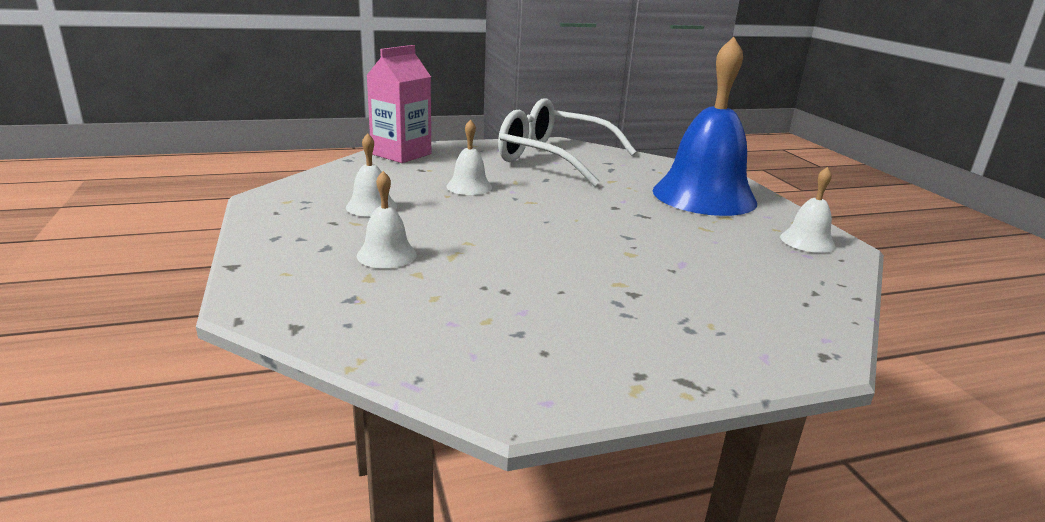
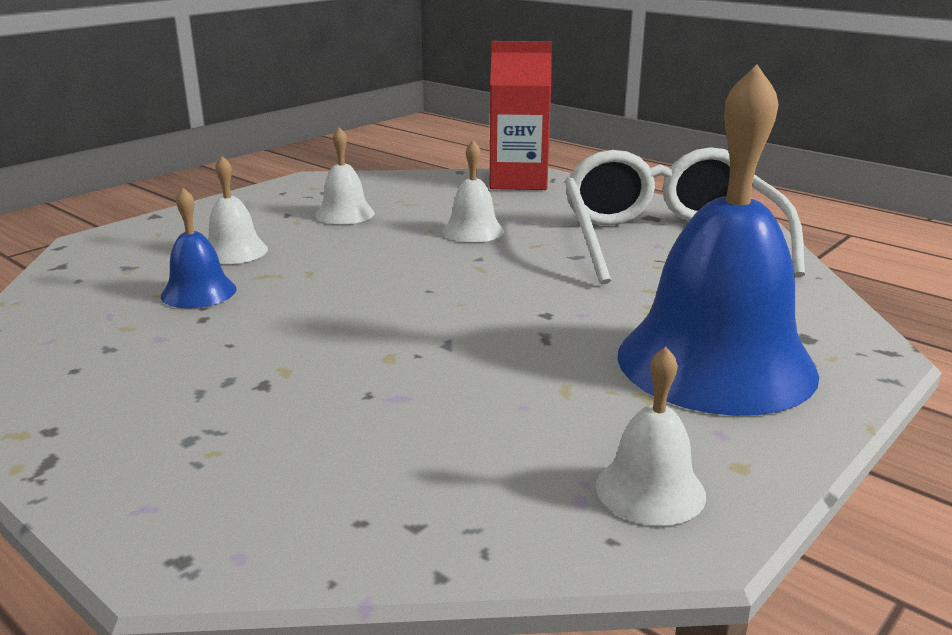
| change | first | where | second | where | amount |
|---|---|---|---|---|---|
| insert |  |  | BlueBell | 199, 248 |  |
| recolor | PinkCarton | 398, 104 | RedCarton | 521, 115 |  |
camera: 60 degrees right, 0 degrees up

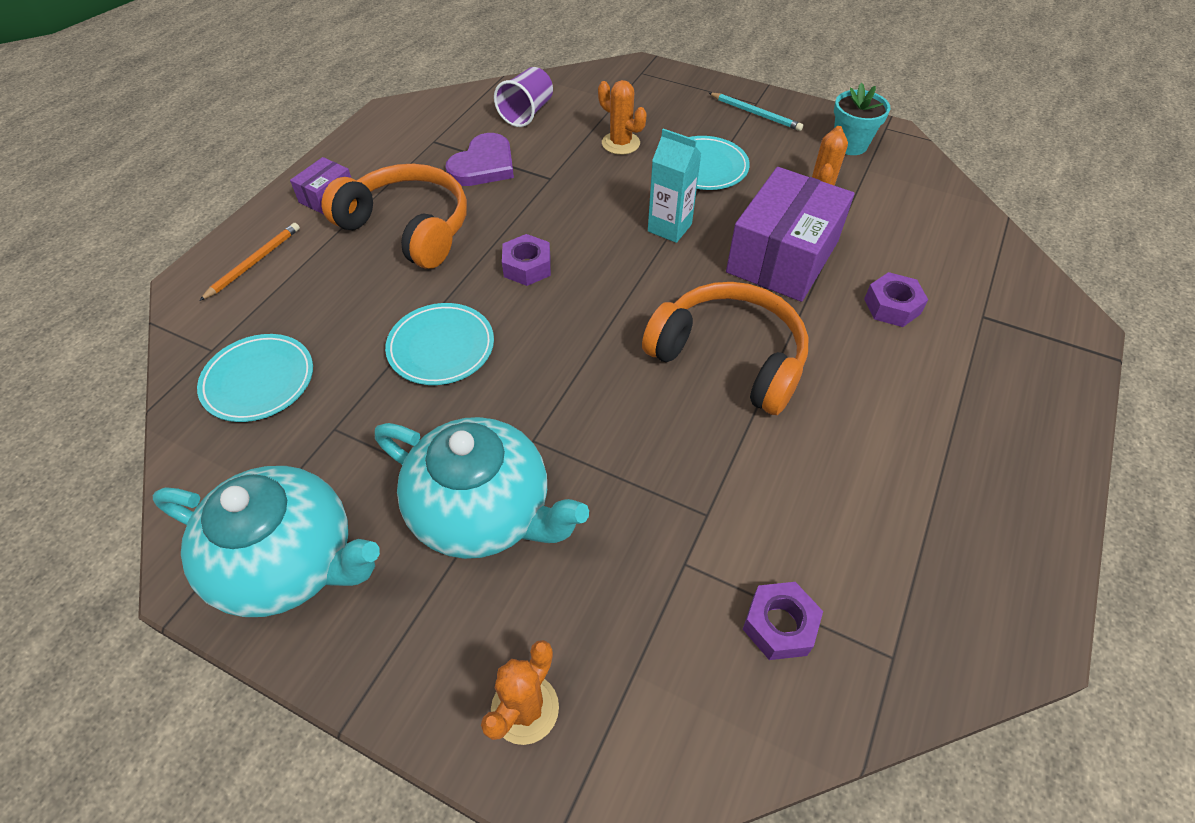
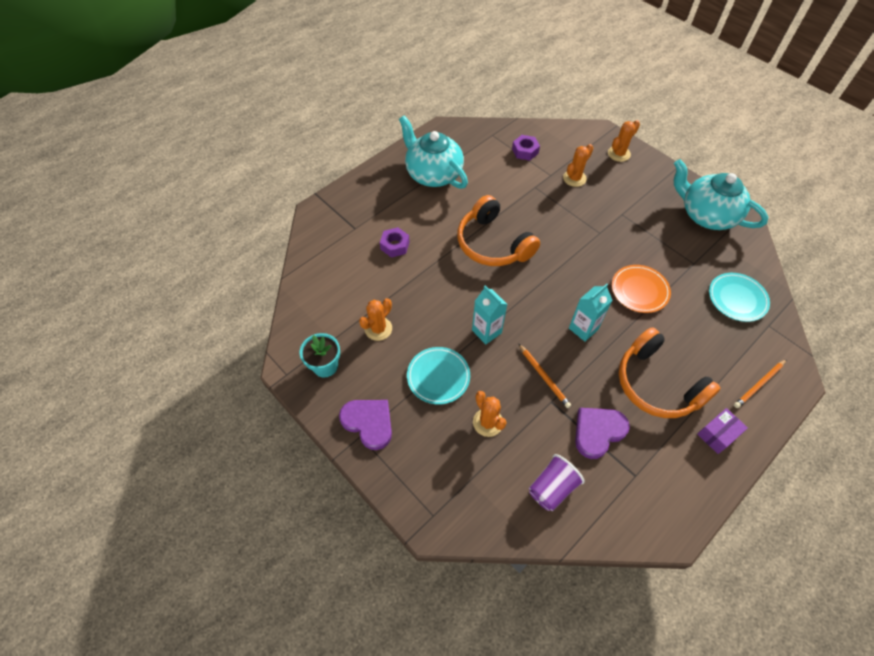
| change | first | where | second | where | amount |
|---|---|---|---|---|---|
| replace | TurquoisePencil | 756, 111 | PurpleHeart | 365, 425 |  |
| move | TurquoiseTeapot | 482, 488 |  | 433, 152 |  |
| insert |  |  | OrangePencil | 544, 375 |  |
| insert |  |  | OrangeCactus | 578, 165 |  |
| replace | PurpleNut | 526, 260 | TurquoiseCarton | 590, 313 |  |
| recolor | TurquoisePlate | 439, 344 | OrangePlate | 641, 289 |  |
| delete | PurpleBox | 790, 234 |  |  |  |
camera: 160 degrees left, 5 degrees up

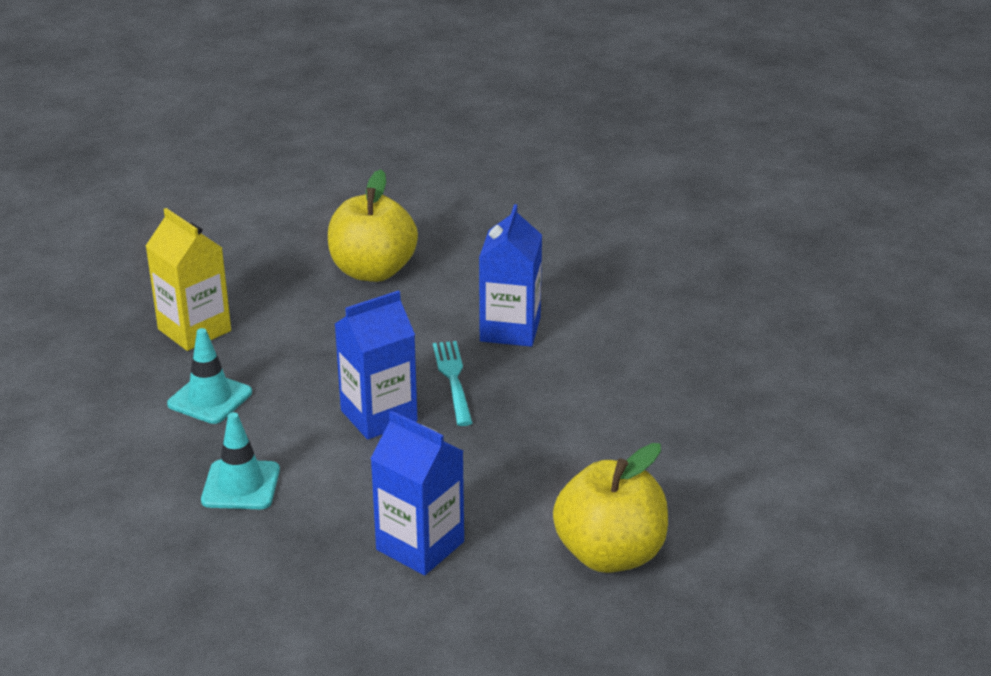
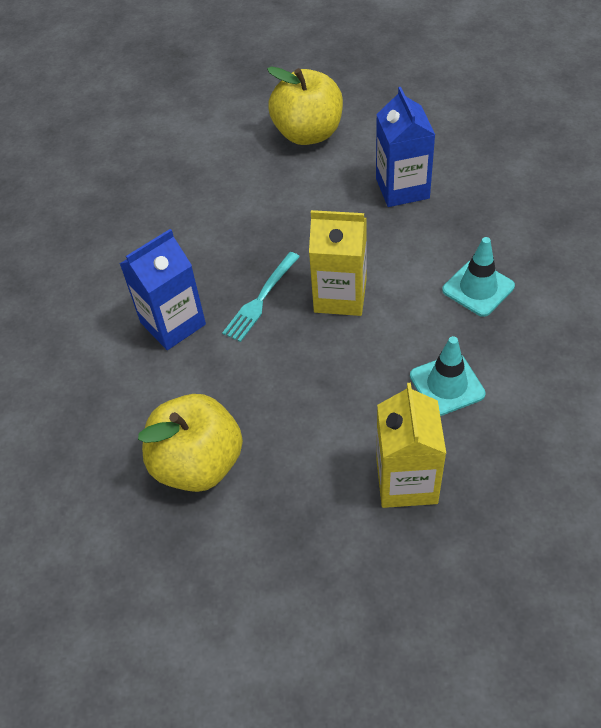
| change | first | where | second | where | amount |
|---|---|---|---|---|---|
| recolor | BlueCarton | 376, 365 | YellowCarton | 338, 263 |  |
camera: 135 degrees left, 20 degrees up

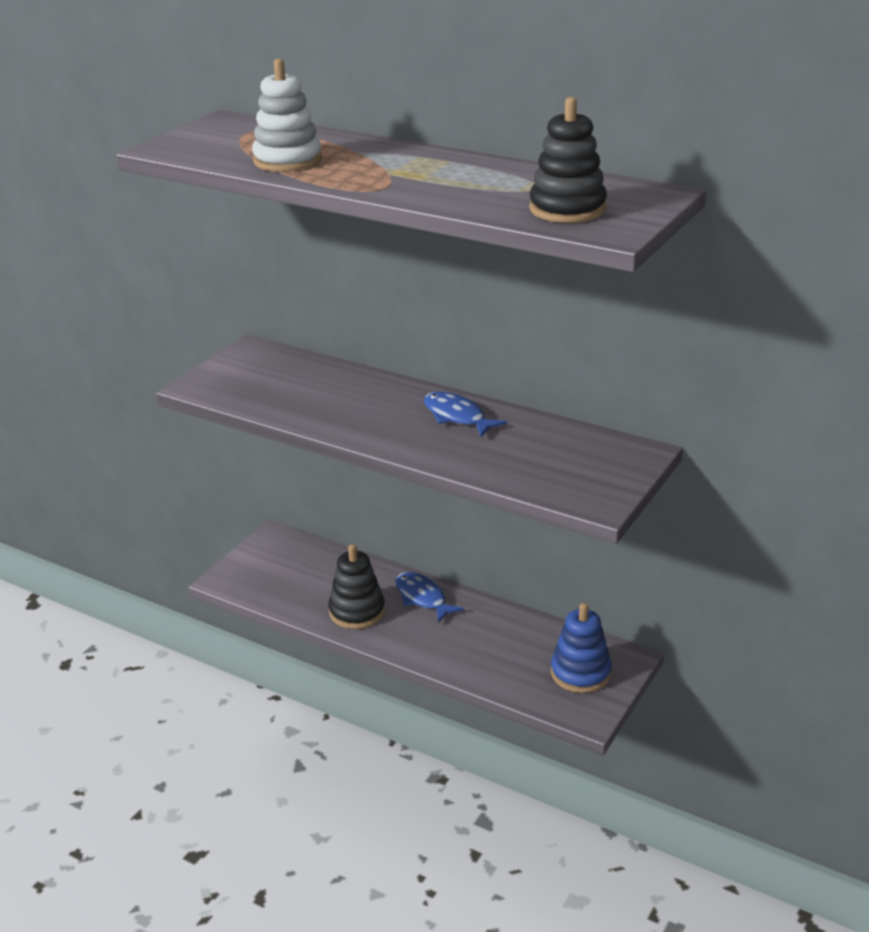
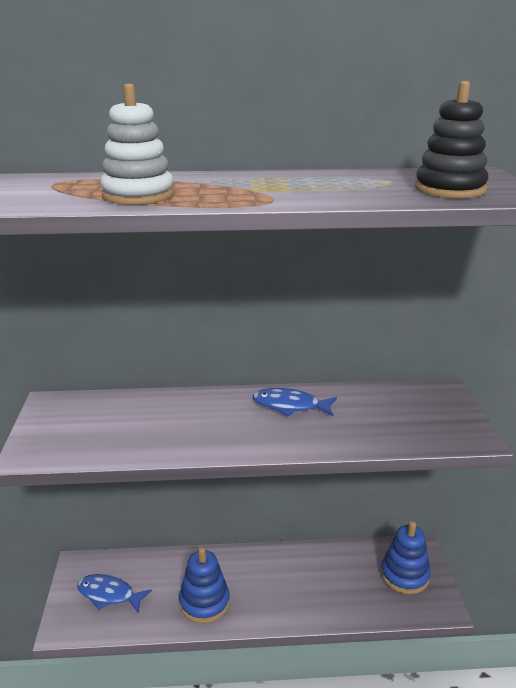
| change | first | where | second | where | amount |
|---|---|---|---|---|---|
| move | BlueFish | 429, 597 |  | 114, 593 |  |
| recolor | BlackStackingToy | 356, 586 | BlueStackingToy | 204, 585 |  |
camera: 35 degrees left, 5 degrees down

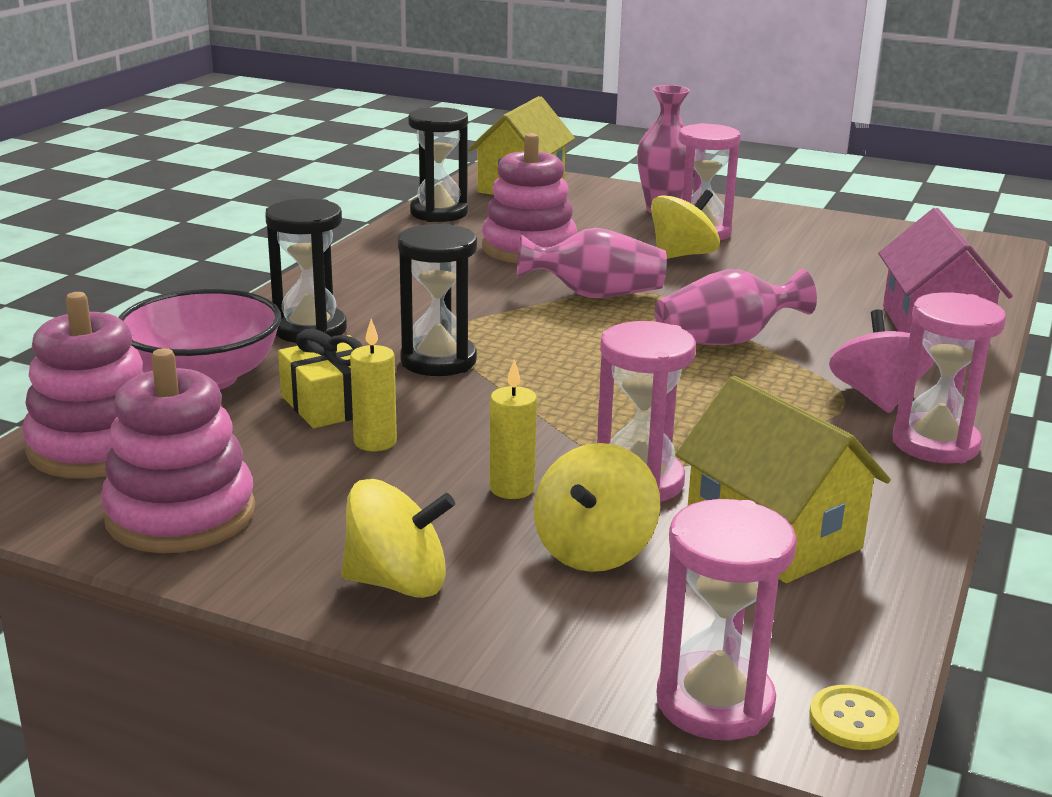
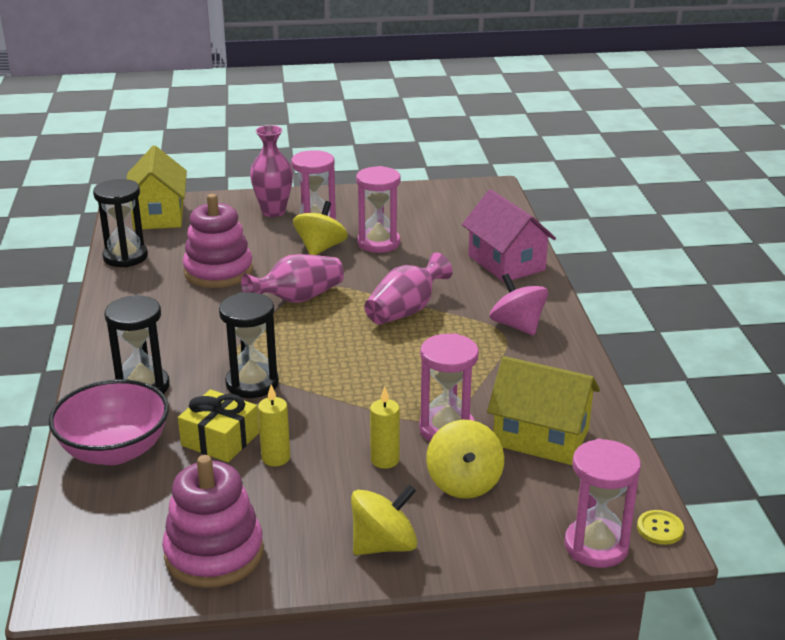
| change | first | where | second | where | amount |
|---|---|---|---|---|---|
| move | PinkHourglass | 949, 377 |  | 378, 209 |  |
| delete | PinkStackingToy | 83, 385 |  |  |  |
camera: 30 degrees left, 5 degrees up

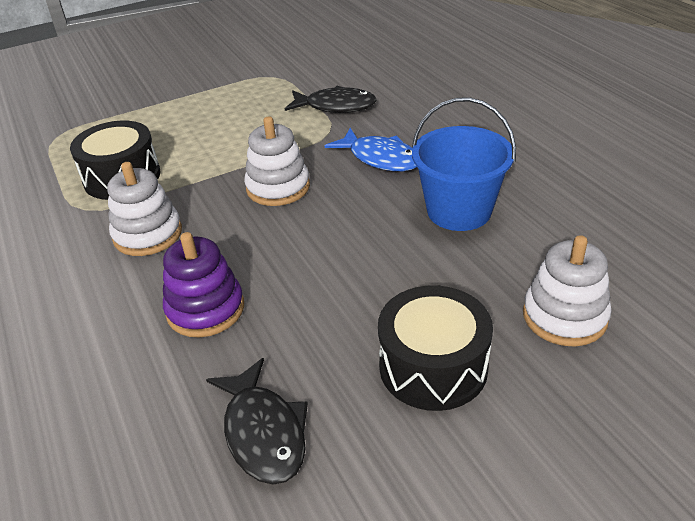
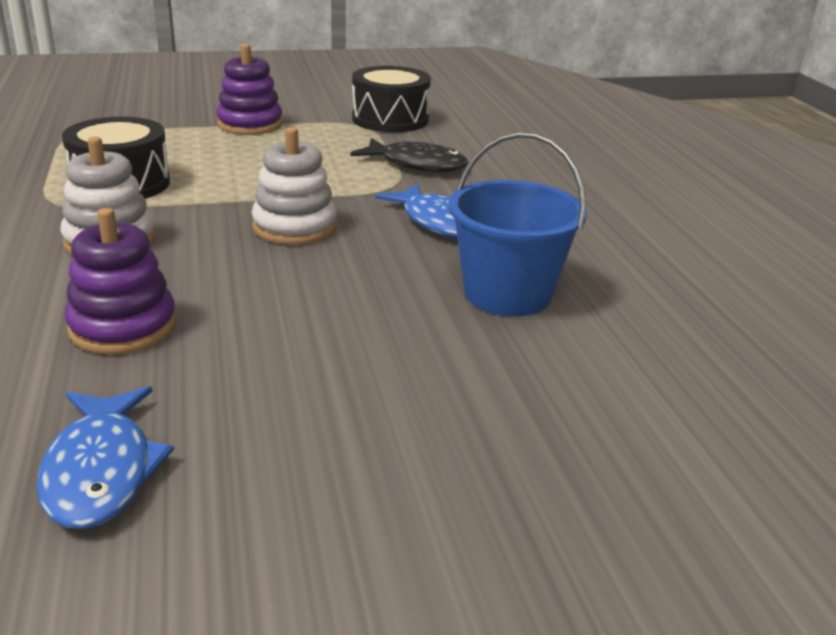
| change | first | where | second | where | amount |
|---|---|---|---|---|---|
| recolor | BlackFish | 257, 421 | BlueFish | 105, 457 |  |
| insert |  |  | PurpleStackingToy | 249, 89 |  |
| move | BlackDrum | 435, 348 |  | 391, 99 |  |
| delete | WhiteStackingToy | 567, 291 |  |  |  |
camera: 10 degrees right, 10 degrees down

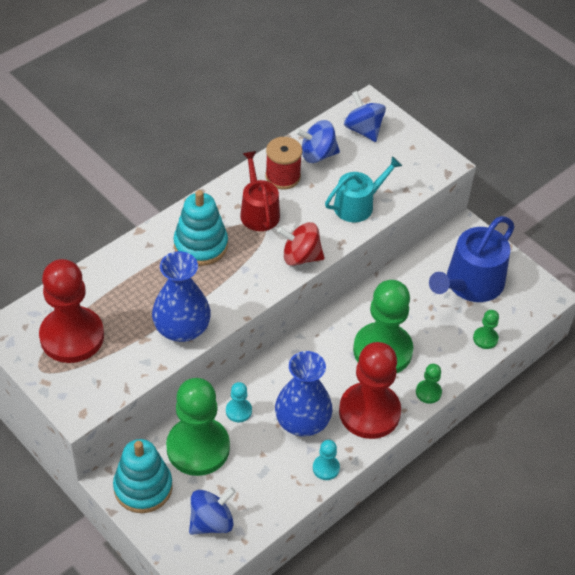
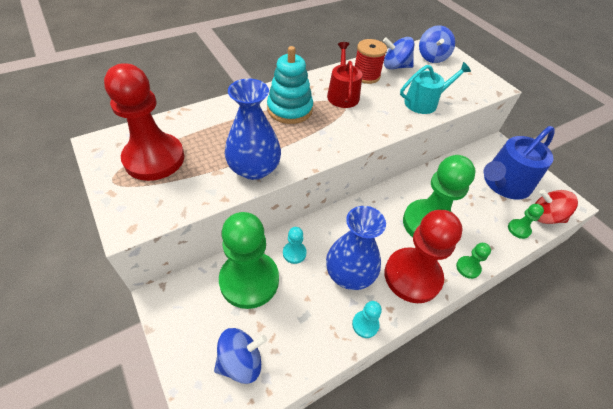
| change | first | where | second | where | amount |
|---|---|---|---|---|---|
| rotate | BlueSpinningTop | 365, 116 |  | 437, 44 | 150 degrees counterclockwise |
| move | RedSpinningTop | 301, 244 |  | 556, 207 |  |
| delete | TurquoiseStackingToy | 143, 476 |  |  |  |
camera: 10 degrees right, 0 degrees up

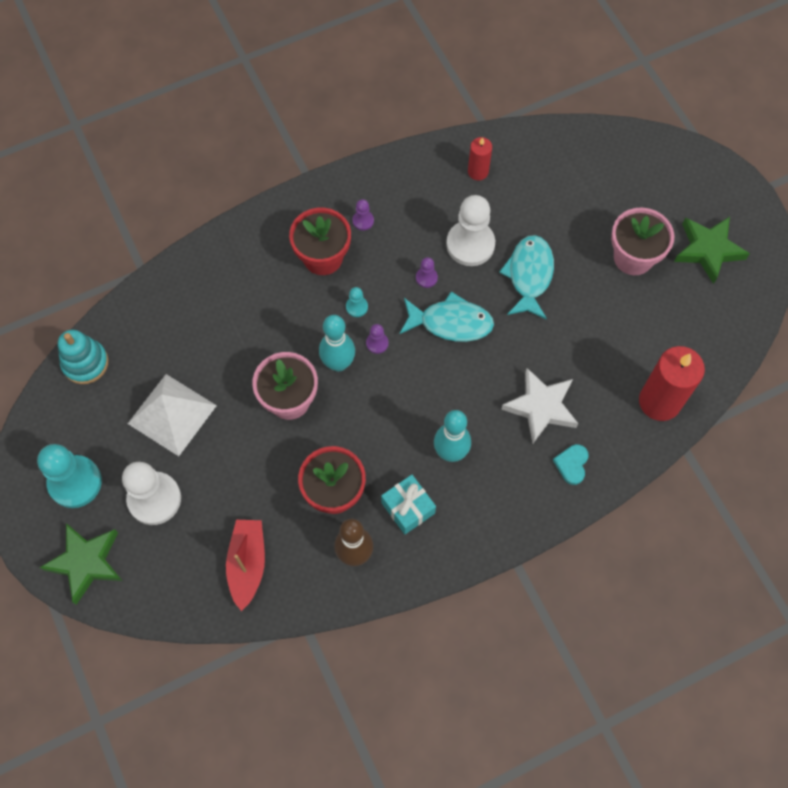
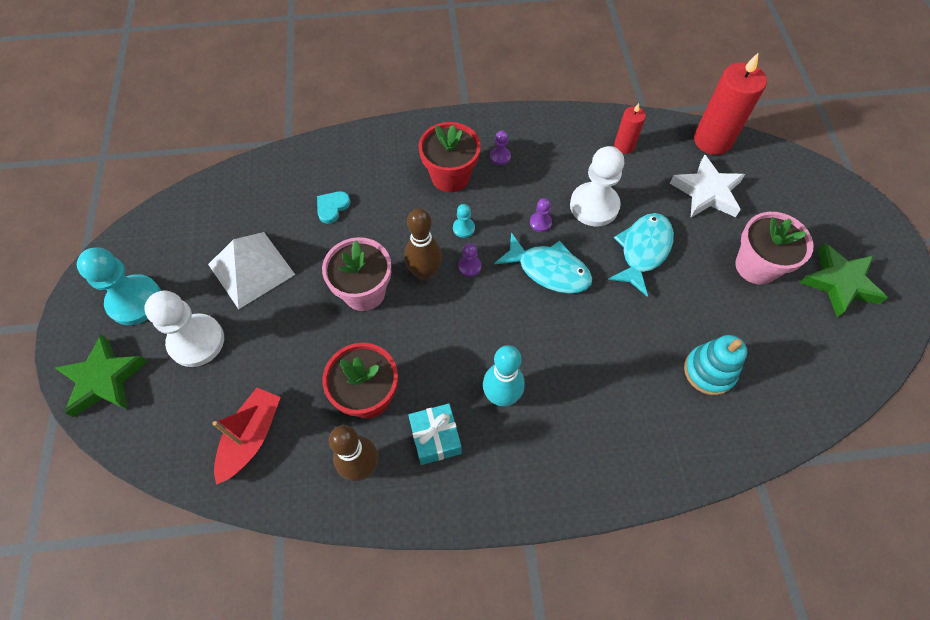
| change | first | where | second | where | amount |
|---|---|---|---|---|---|
| move | TurquoiseHeart | 571, 464 |  | 333, 207 |  |
| recolor | TurquoiseBowlingPin | 337, 343 | BrownBowlingPin | 423, 244 |  |
| move | WhiteStar | 539, 406 |  | 707, 185 |  |
| move | TurquoiseStackingToy | 83, 357 |  | 715, 365 |  |
| move | RedCandle | 672, 383 |  | 730, 103 |  |
camera: 20 degrees right, 5 degrees down

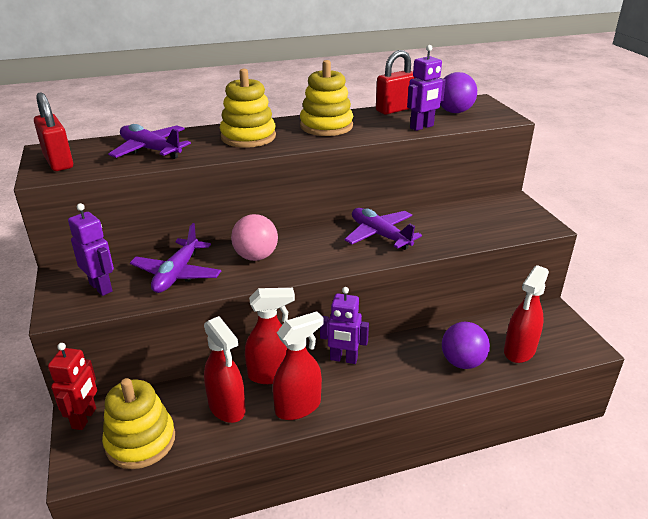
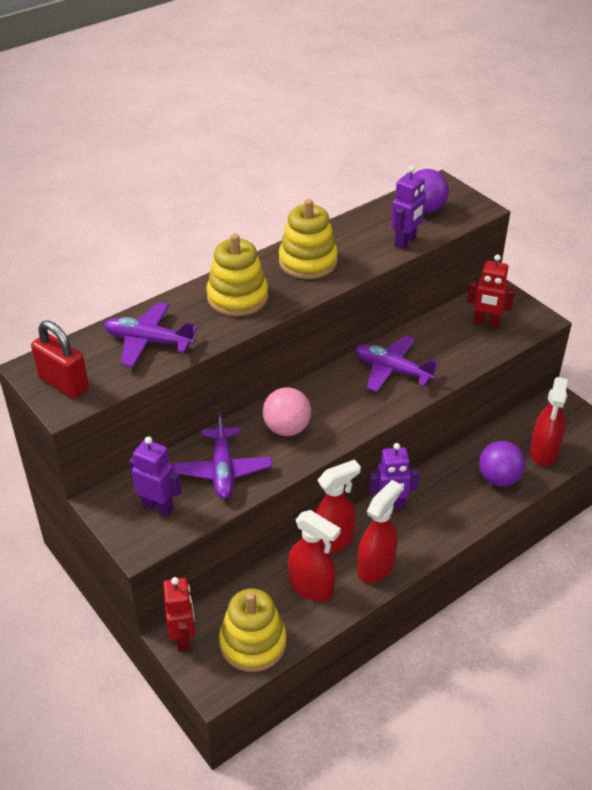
| change | first | where | second | where | amount |
|---|---|---|---|---|---|
| insert |  |  | RedRobot | 491, 291 |  |
| delete | RedPadlock | 395, 82 |  |  |  |
camera: 20 degrees left, 10 degrees up

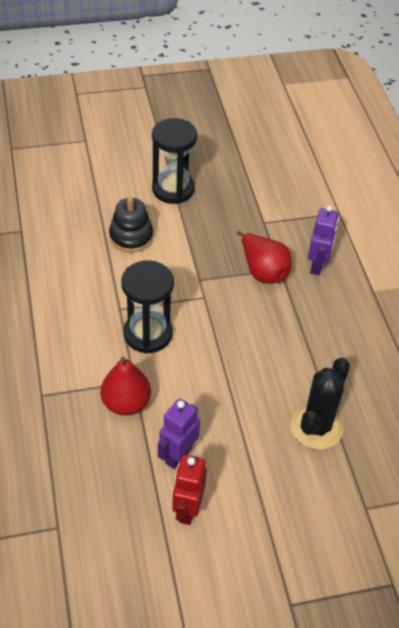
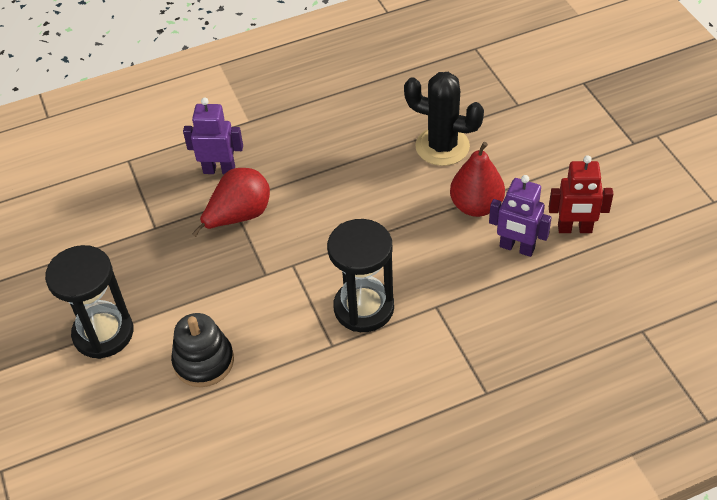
| change | first | where | second | where | amount |
|---|---|---|---|---|---|
| move | RedPear | 125, 386 |  | 477, 179 |  |
camera: 95 degrees left, 0 degrees up

